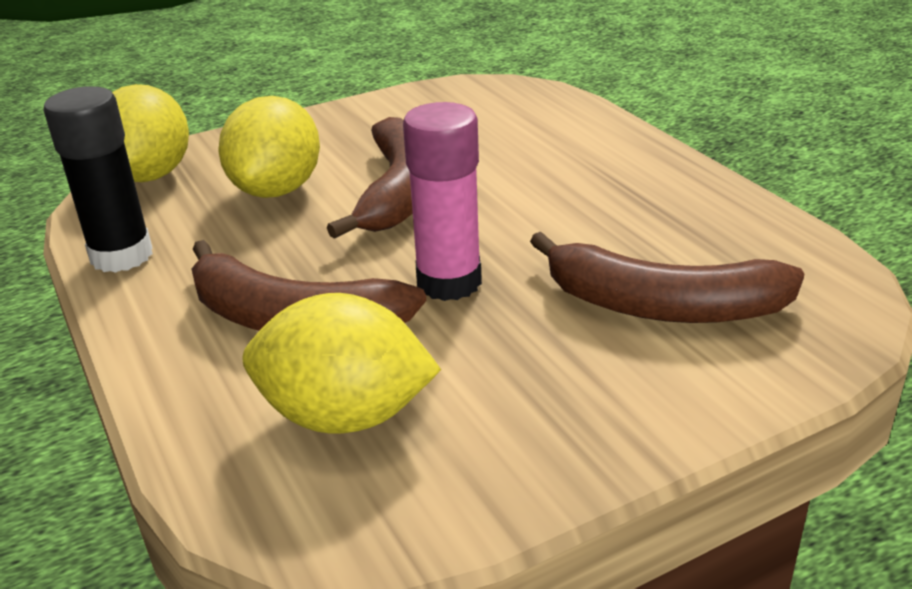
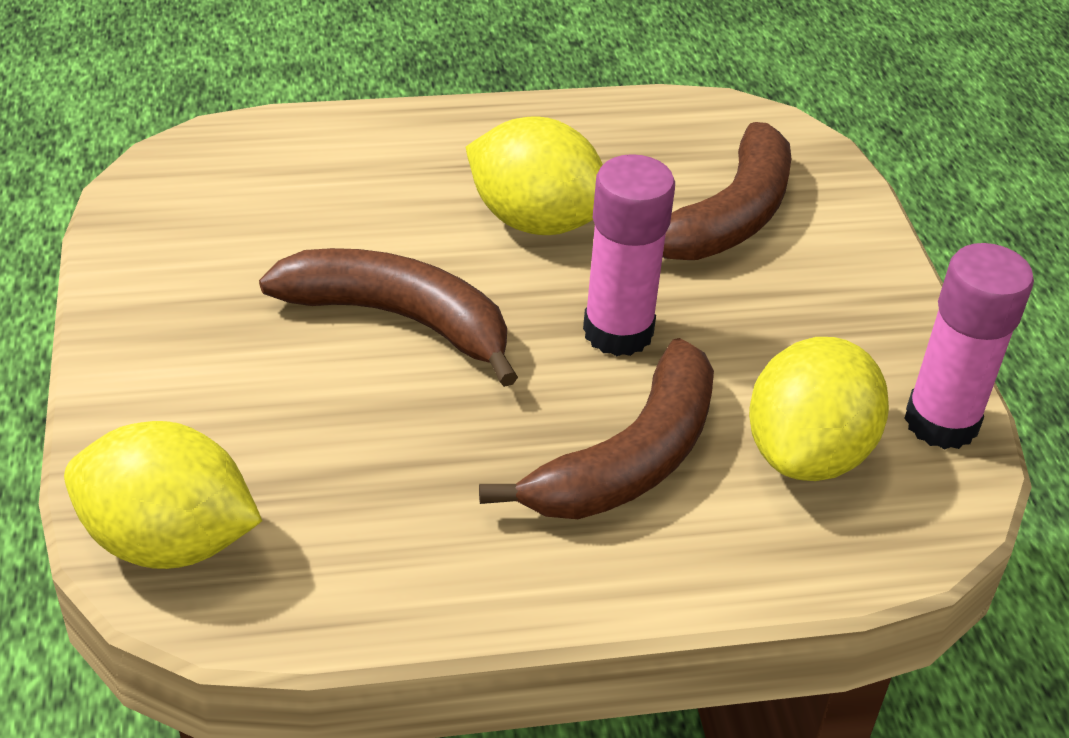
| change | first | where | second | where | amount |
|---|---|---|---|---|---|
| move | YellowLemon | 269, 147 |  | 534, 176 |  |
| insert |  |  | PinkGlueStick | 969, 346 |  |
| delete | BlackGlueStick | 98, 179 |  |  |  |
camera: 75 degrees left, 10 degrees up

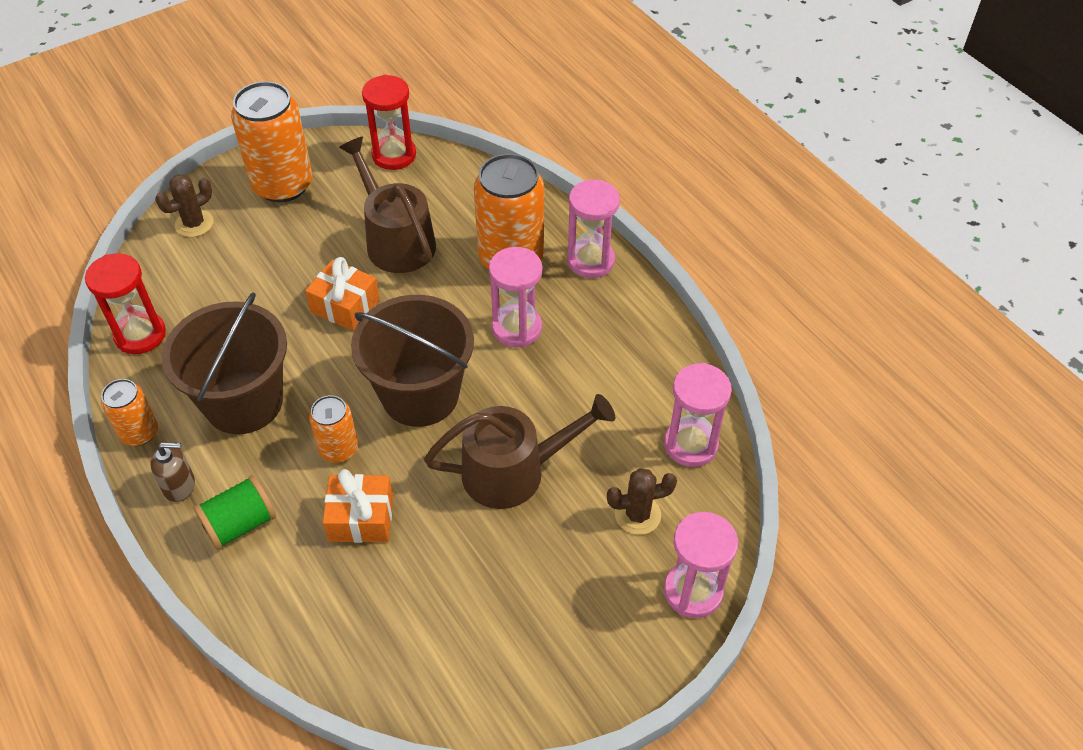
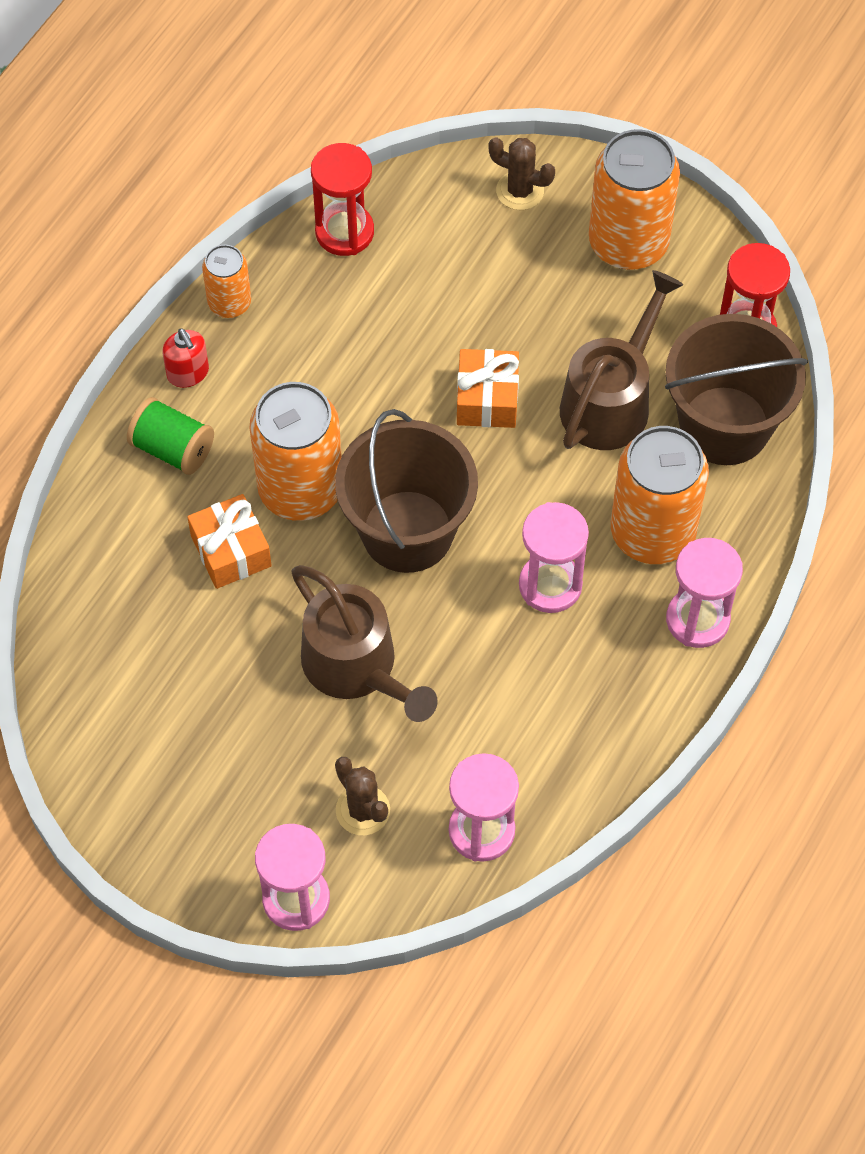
| change | first | where | second | where | amount |
|---|---|---|---|---|---|
| recolor | BrownSoapDispenser | 172, 472 | RedSoapDispenser | 185, 358 |  |
| resize | OrangeCan | 333, 429 |  | 296, 451 | x1.87 |
| move | BrownBucket | 224, 363 |  | 736, 389 |  |
camera: 65 degrees right, 10 degrees up

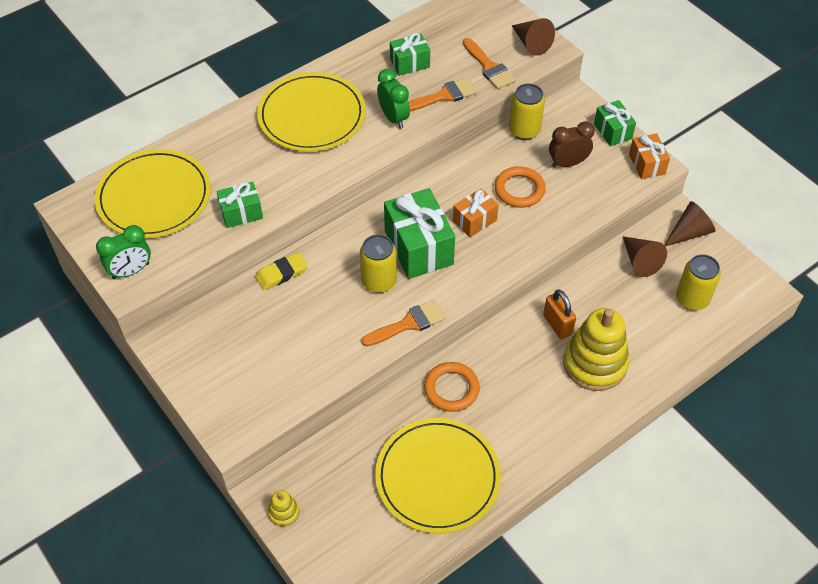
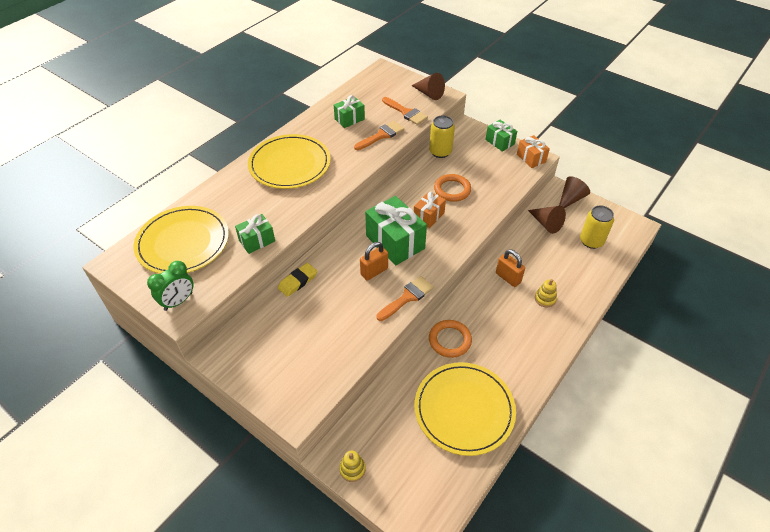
| change | first | where | second | where | amount |
|---|---|---|---|---|---|
| replace | YellowCan | 378, 263 | OrangePadlock | 374, 261 |  |
| resize | YellowStackingToy | 596, 349 |  | 546, 293 | x0.44 |
| delete | GreenClock | 393, 99 |  |  |  |
| delete | BrownClock | 572, 144 |  |  |  |
camera: 15 degrees left, 5 degrees down

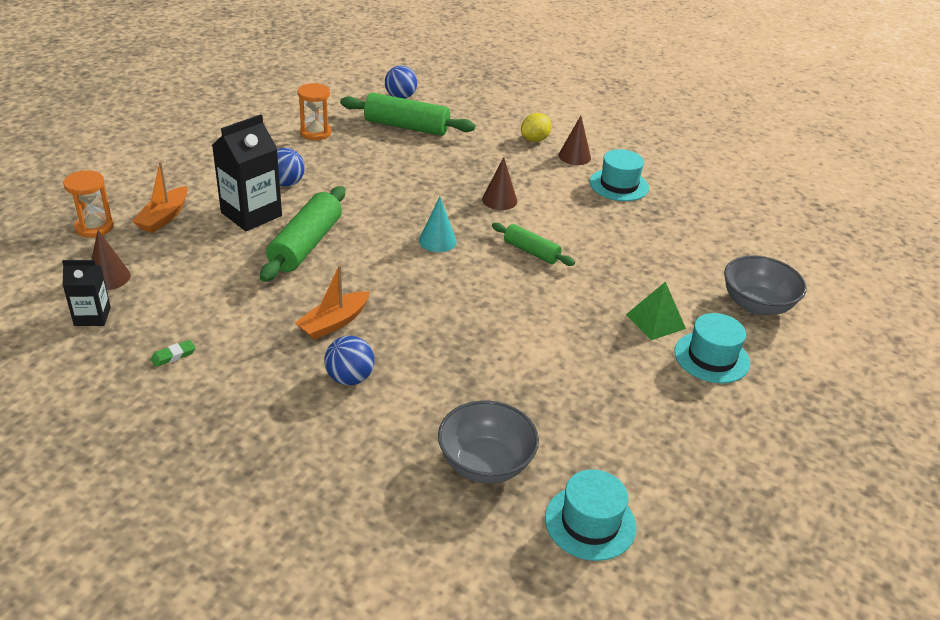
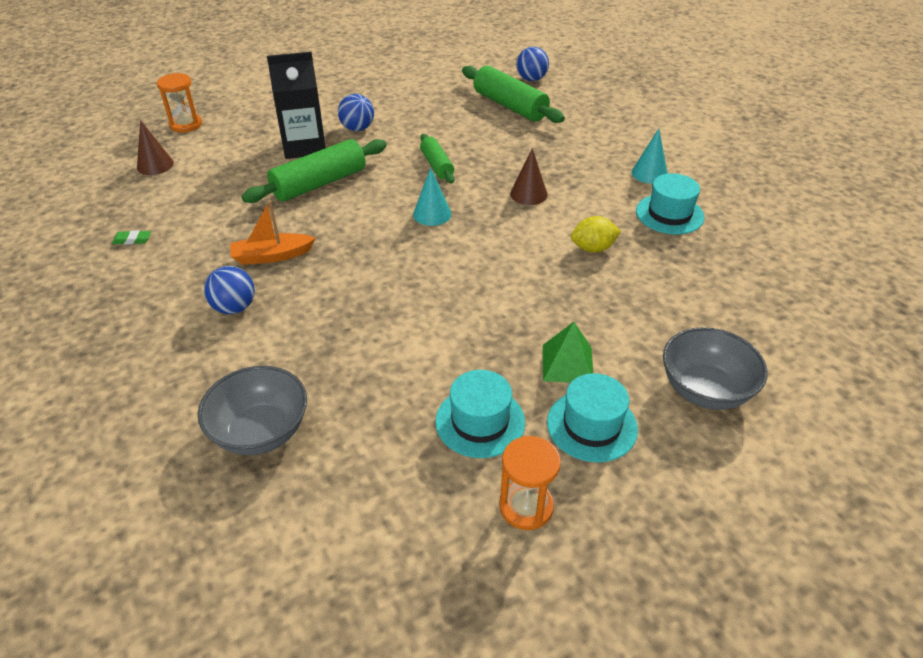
| change | first | where | second | where | amount |
|---|---|---|---|---|---|
| move | GreenRollingPin | 533, 244 |  | 437, 158 |  |
| move | TurquoiseHat | 590, 515 |  | 480, 414 |  |
| move | OrangeHourglass | 314, 111 |  | 530, 483 |  |
| move | YellowLemon | 536, 127 |  | 596, 234 |  |
| recolor | BrownCone | 574, 140 | TurquoiseCone | 650, 156 |  |
| delete | BlackCarton | 86, 293 |  |  |  |
| delete | OrangeBoat | 159, 197 |  |  |  |
camera: 35 degrees right, 5 degrees up

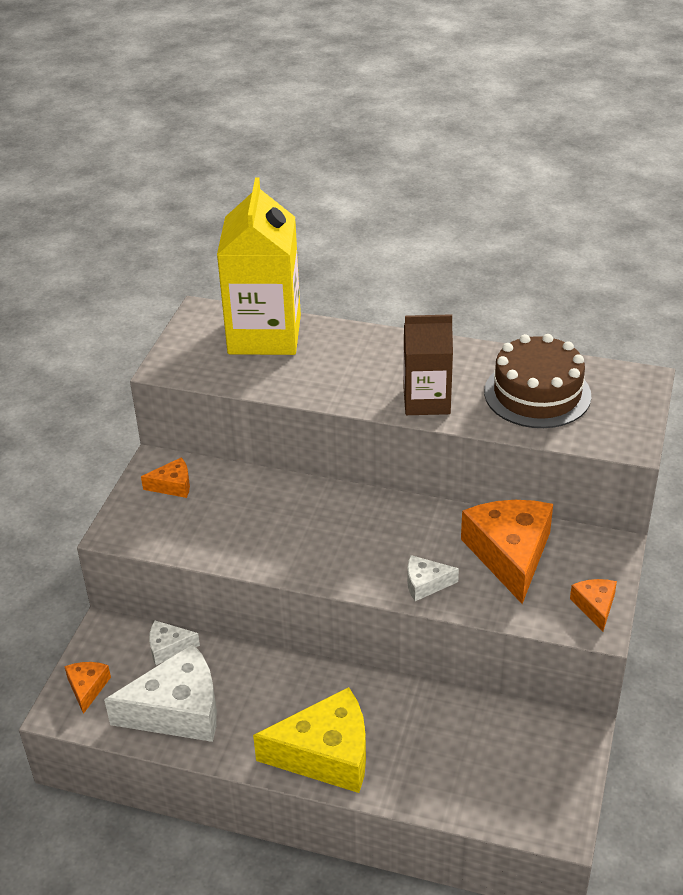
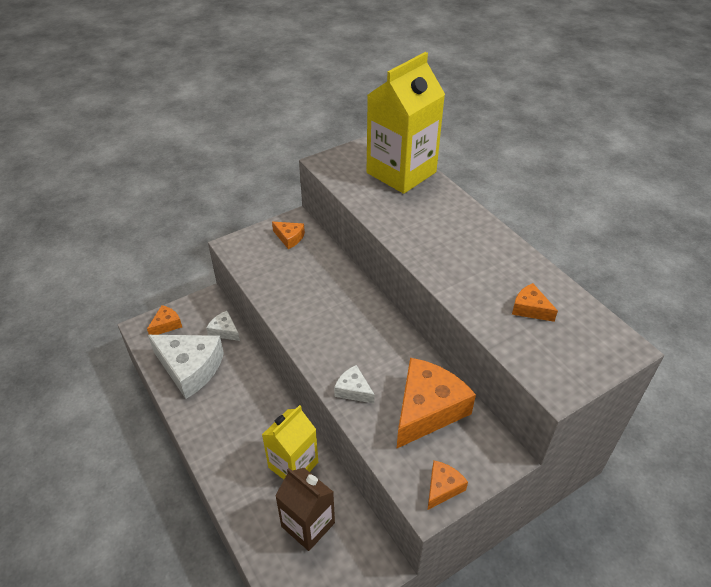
| change | first | where | second | where | amount |
|---|---|---|---|---|---|
| insert |  |  | YellowCarton | 290, 442 |  |
| move | BrownCarton | 428, 364 |  | 305, 509 |  |
| replace | BrownCake | 537, 381 | OrangeCheese | 535, 302 |  |
| delete | YellowCheese | 309, 740 |  |  |  |
camera: 40 degrees right, 5 degrees up

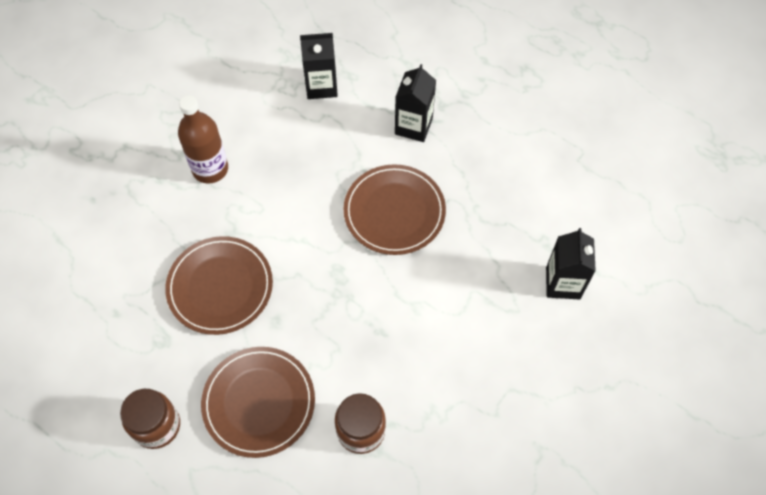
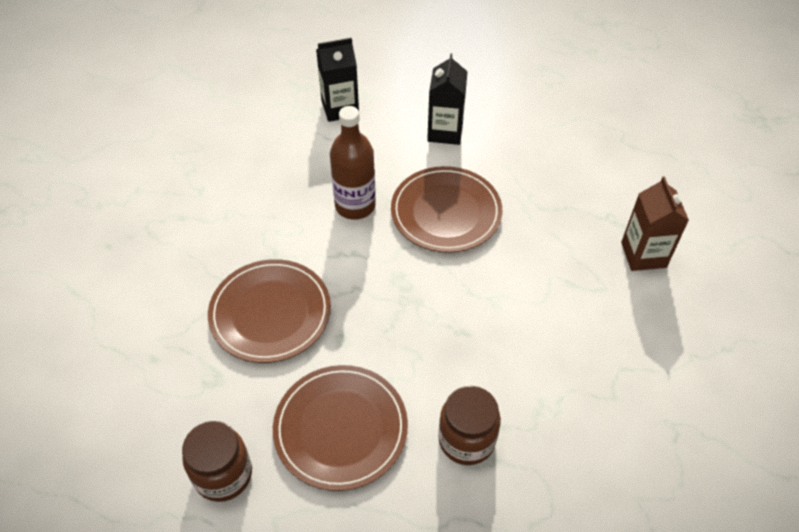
| change | first | where | second | where | amount |
|---|---|---|---|---|---|
| move | BrownBottle | 203, 139 |  | 353, 163 |  |
| recolor | BlackCarton | 571, 264 | BrownCarton | 655, 223 |  |
camera: 10 degrees left, 10 degrees down

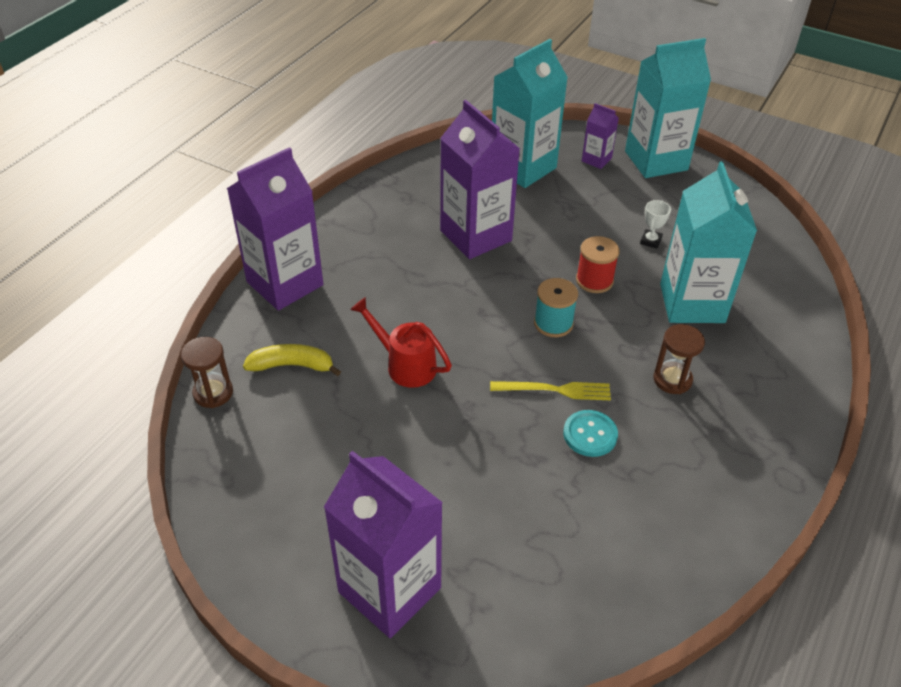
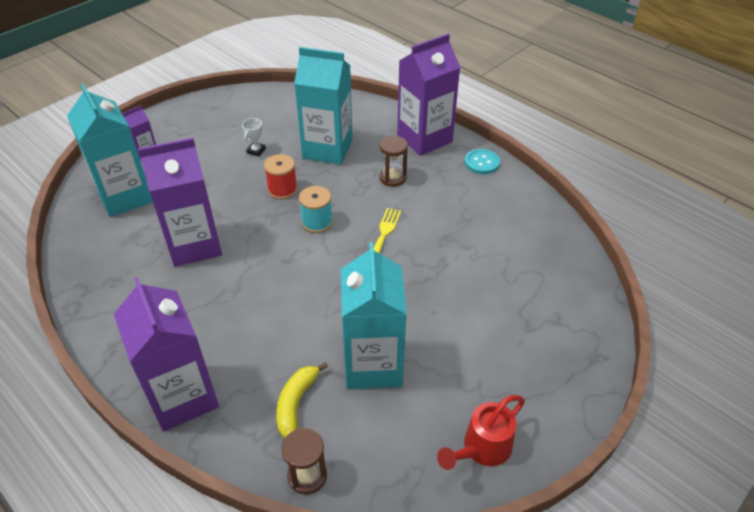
| change | first | where | second | where | amount |
|---|---|---|---|---|---|
| rotate | WhiteTrophy | 655, 224 |  | 254, 137 | 75 degrees clockwise |
| move | TurquoiseCarton | 668, 108 |  | 374, 315 |  |
| move | PurpleCarton | 383, 544 |  | 429, 95 |  |
| move | RedWateringCan | 401, 342 |  | 481, 432 |  |
| move | TurquoiseButton | 590, 433 |  | 482, 161 |  |
camera: 75 degrees left, 0 degrees up

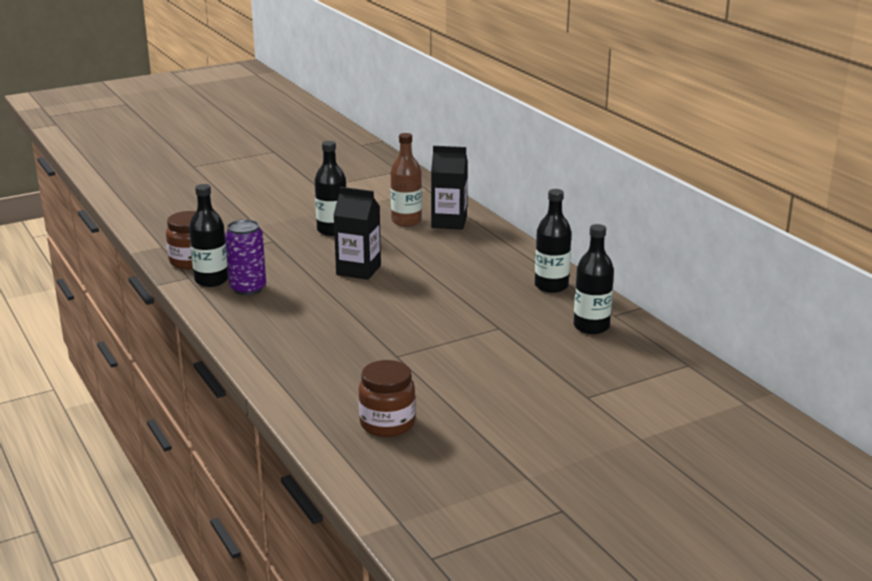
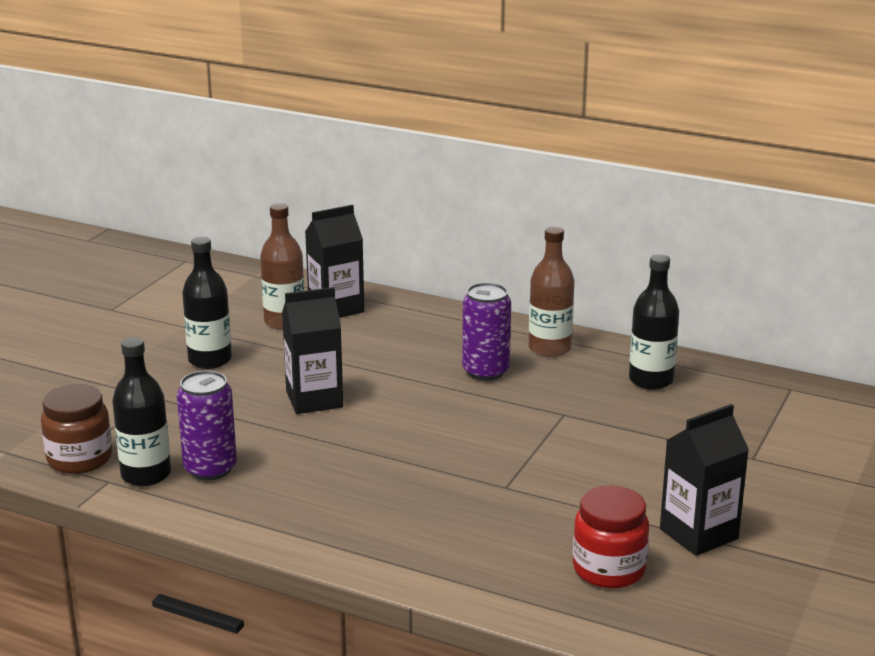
| change | first | where | second | where | amount |
|---|---|---|---|---|---|
| insert |  |  | PurpleCan | 486, 332 |  |
| recolor | BlackBottle | 553, 241 | BrownBottle | 551, 292 |  |
| recolor | BrownJar | 386, 398 | RedJar | 611, 537 |  |
| insert |  |  | BlackCarton | 704, 480 |  |
camera: 35 degrees left, 0 degrees up

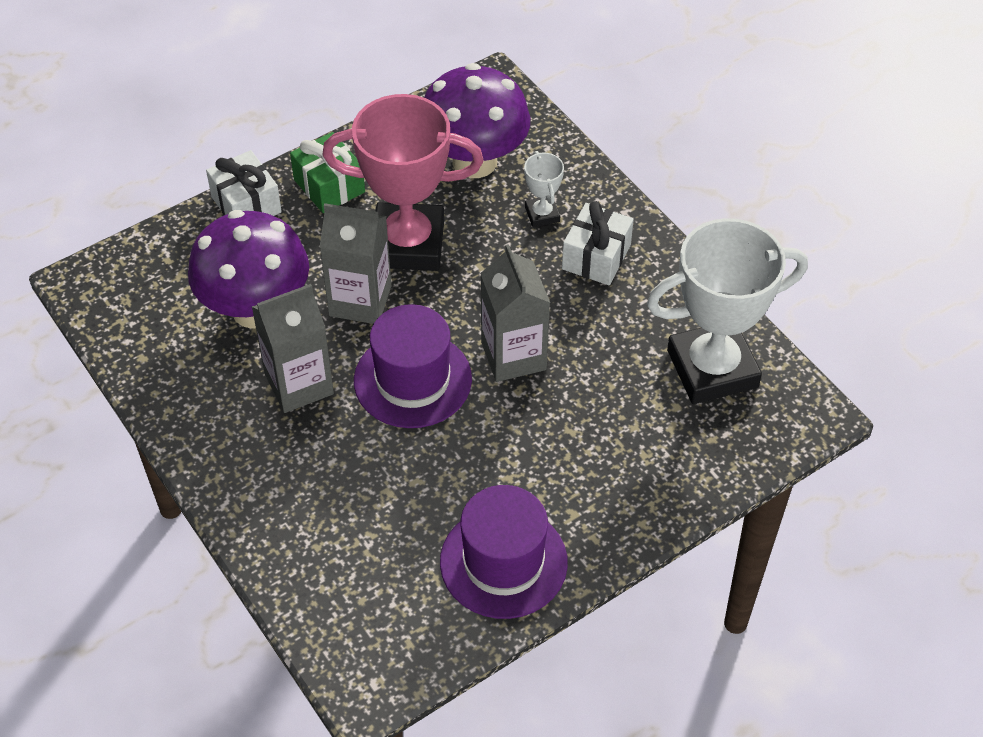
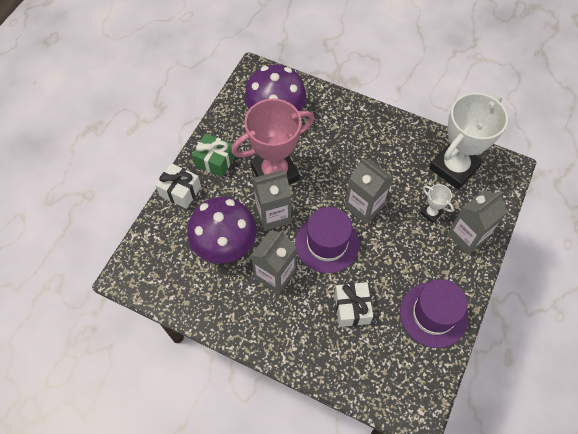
| change | first | where | second | where | amount |
|---|---|---|---|---|---|
| move | WhiteGift | 598, 243 |  | 353, 304 |  |
| move | WhiteTrophy | 544, 189 |  | 437, 203 |  |
| insert |  |  | GreyCarton | 477, 223 |  |
camera: 30 degrees left, 10 degrees up

